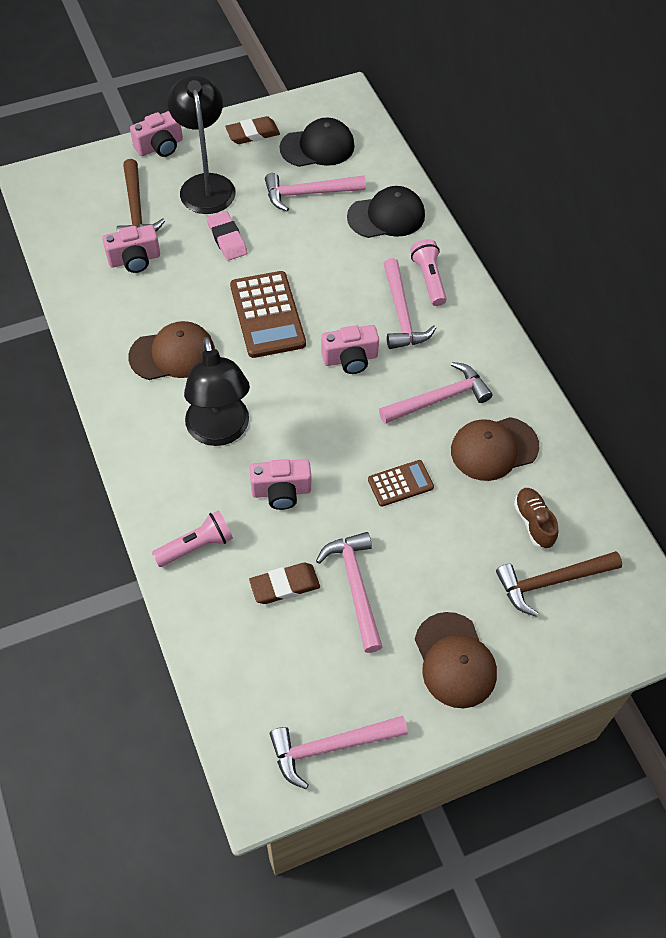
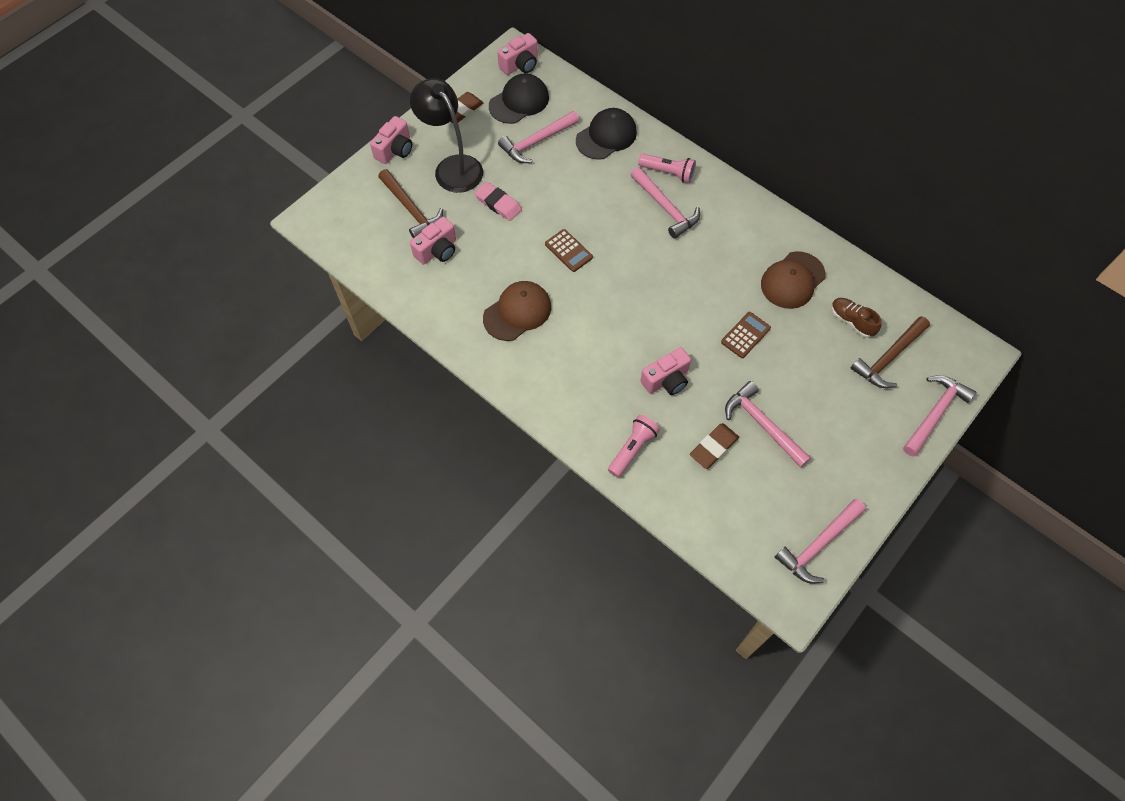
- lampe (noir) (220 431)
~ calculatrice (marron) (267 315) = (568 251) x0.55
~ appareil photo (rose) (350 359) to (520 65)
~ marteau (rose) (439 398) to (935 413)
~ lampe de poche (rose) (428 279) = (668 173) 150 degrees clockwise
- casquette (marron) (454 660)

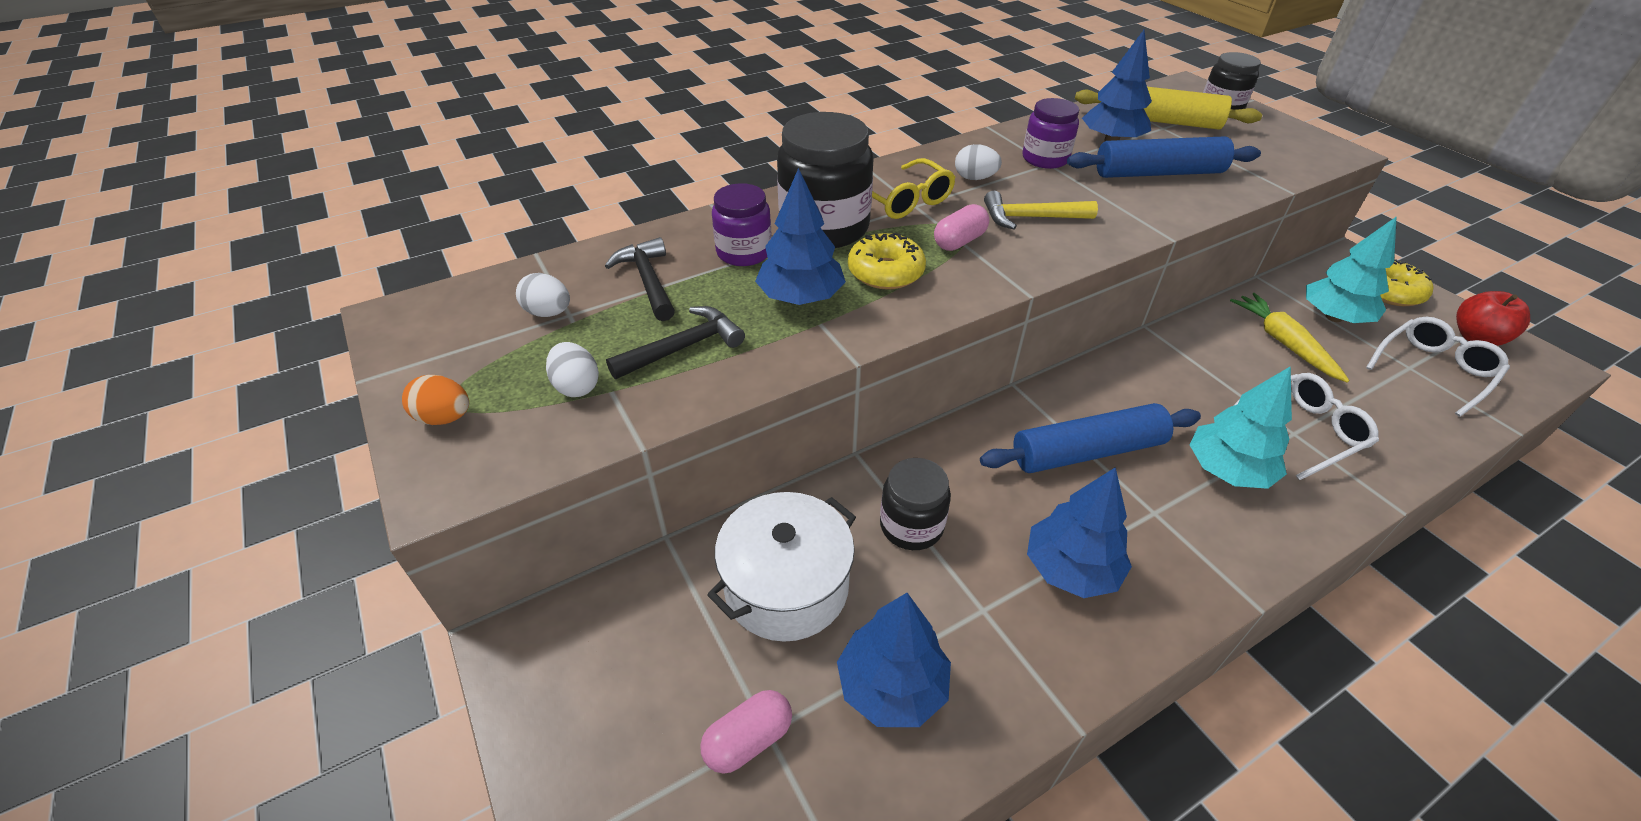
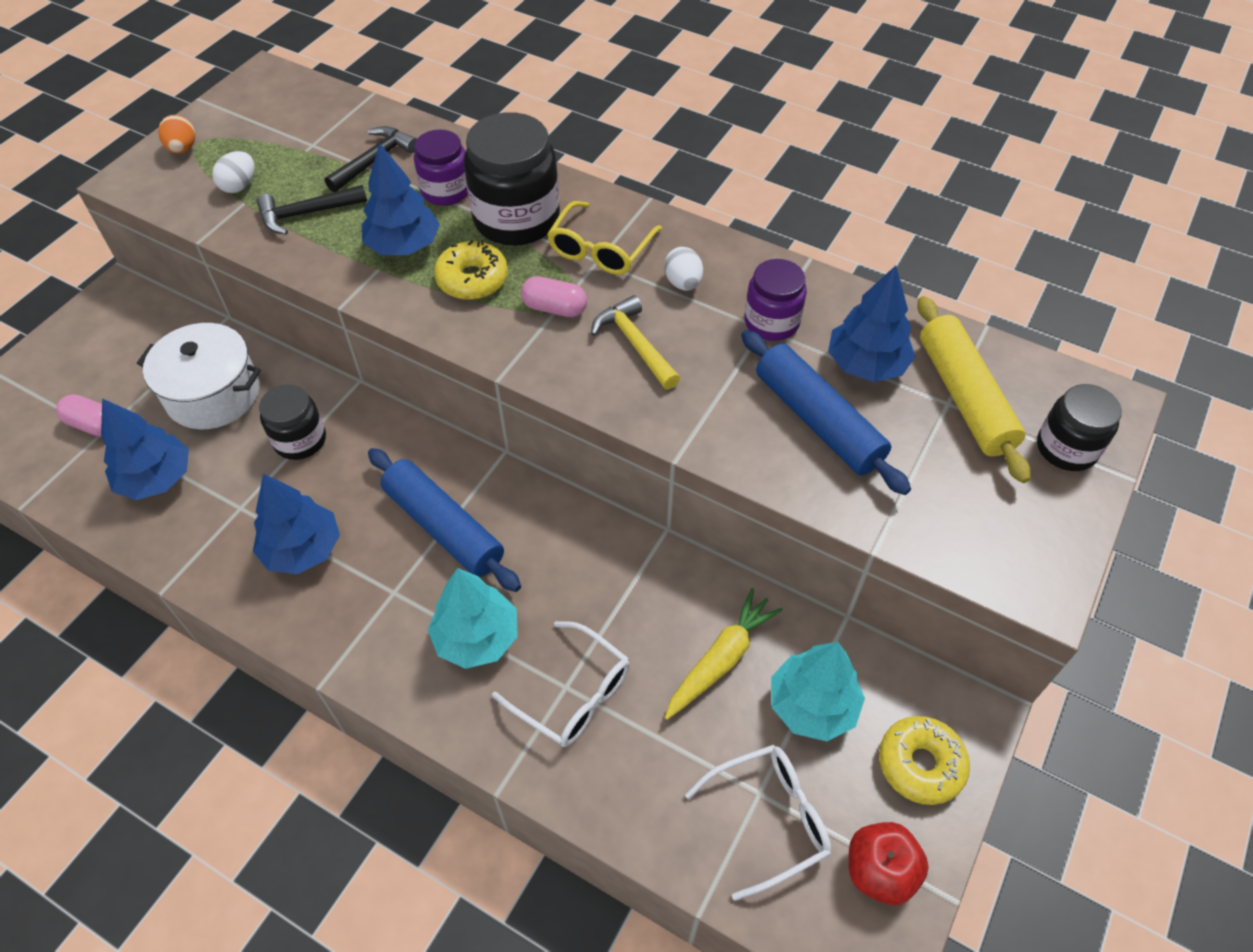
- œuf (blanc) (548 313)
~ marteau (noir) (683 347) = (307 213) 135 degrees clockwise
~ lunettes (blanc) (1433 370) = (769 819) 45 degrees counterclockwise

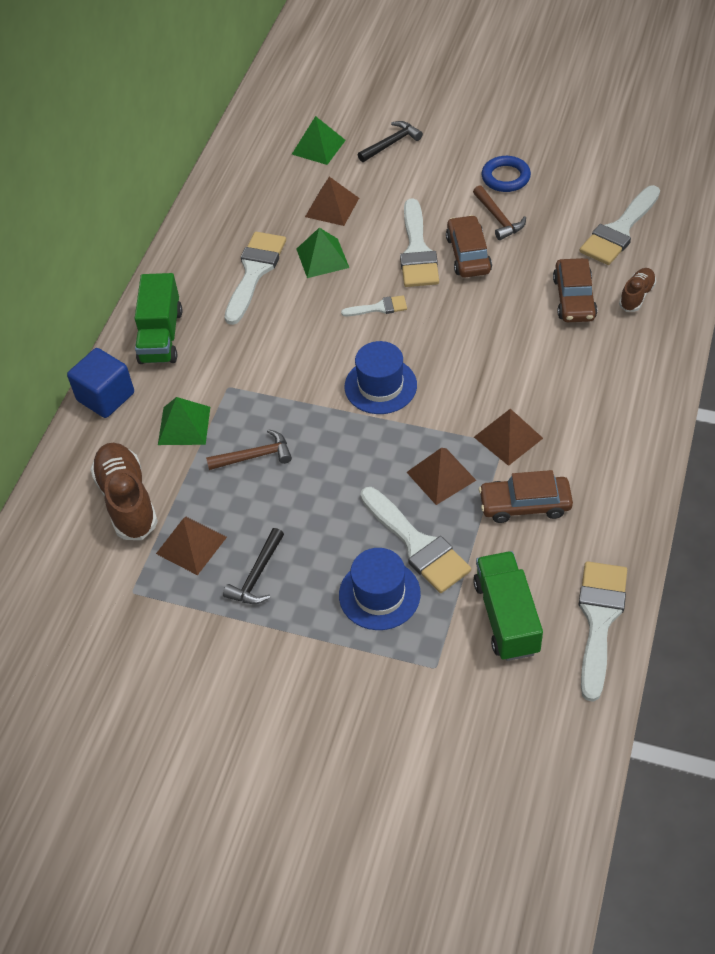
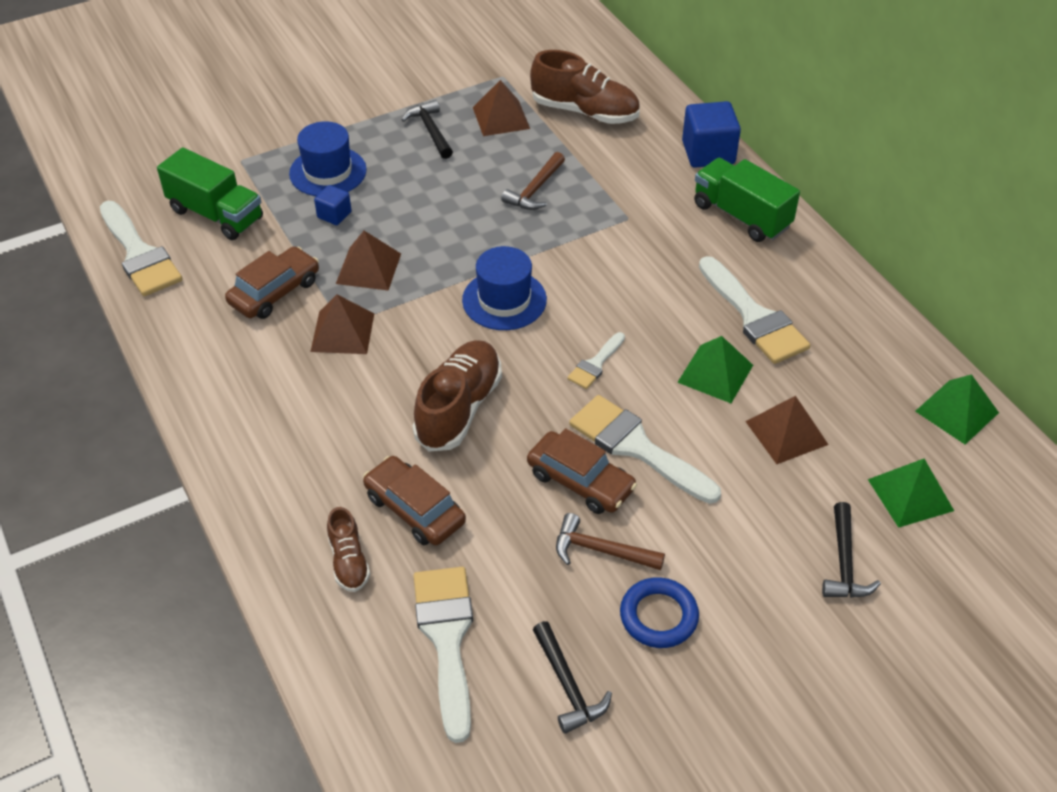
~ pyramide (vert) (184 425) to (956 411)
~ pinceau (blanc) (417 544) to cube (bleu) (334 215)
+ chaussure (marron) (459 408)
+ marteau (noir) (567 685)

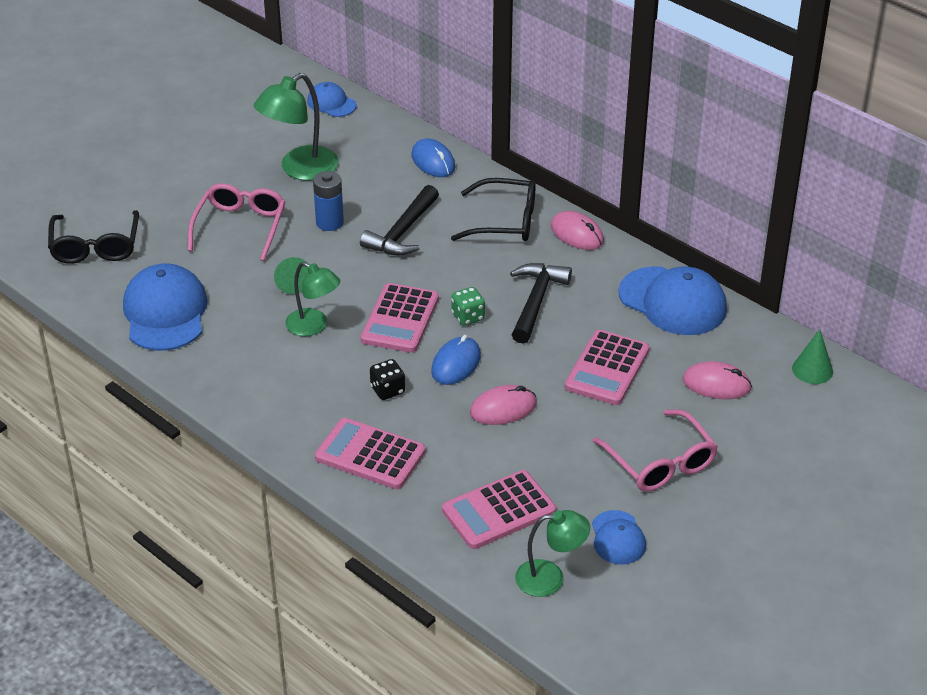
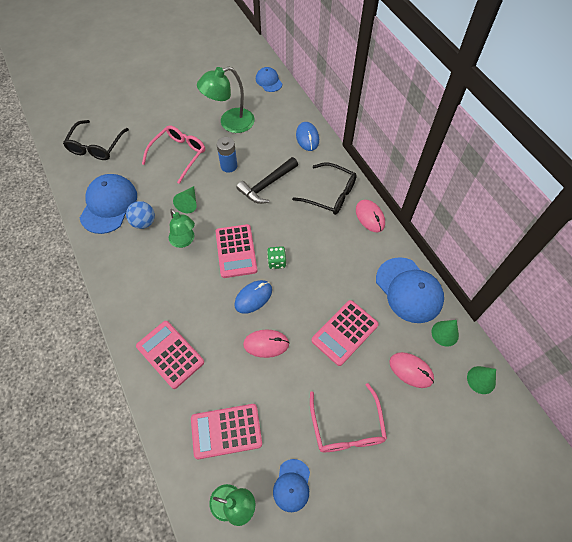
~ calculatrice (rose) (400 319) = (236 251) 45 degrees counterclockwise
- dé (noir) (387 390)
- marteau (noir) (536 301)
+ balle (bleu) (144 222)
+ cône (vert) (445 333)

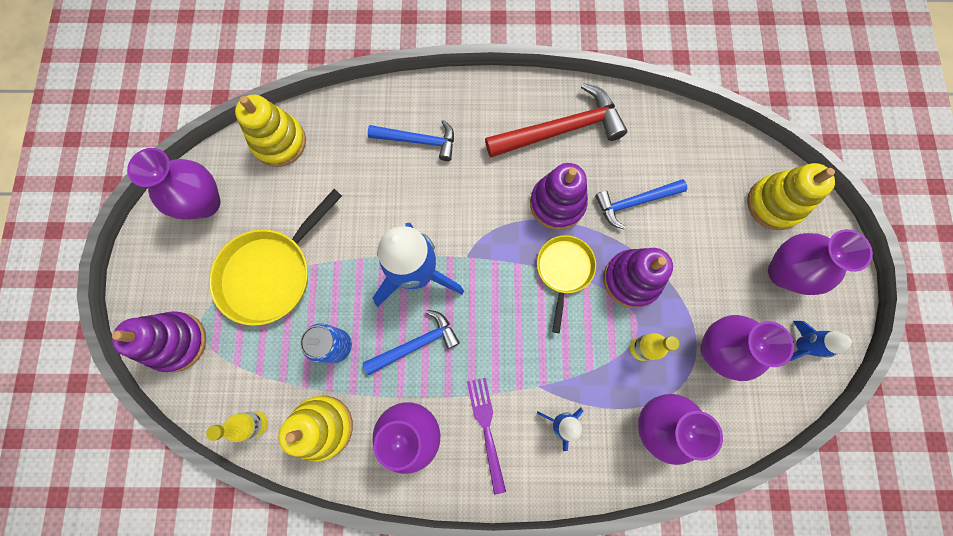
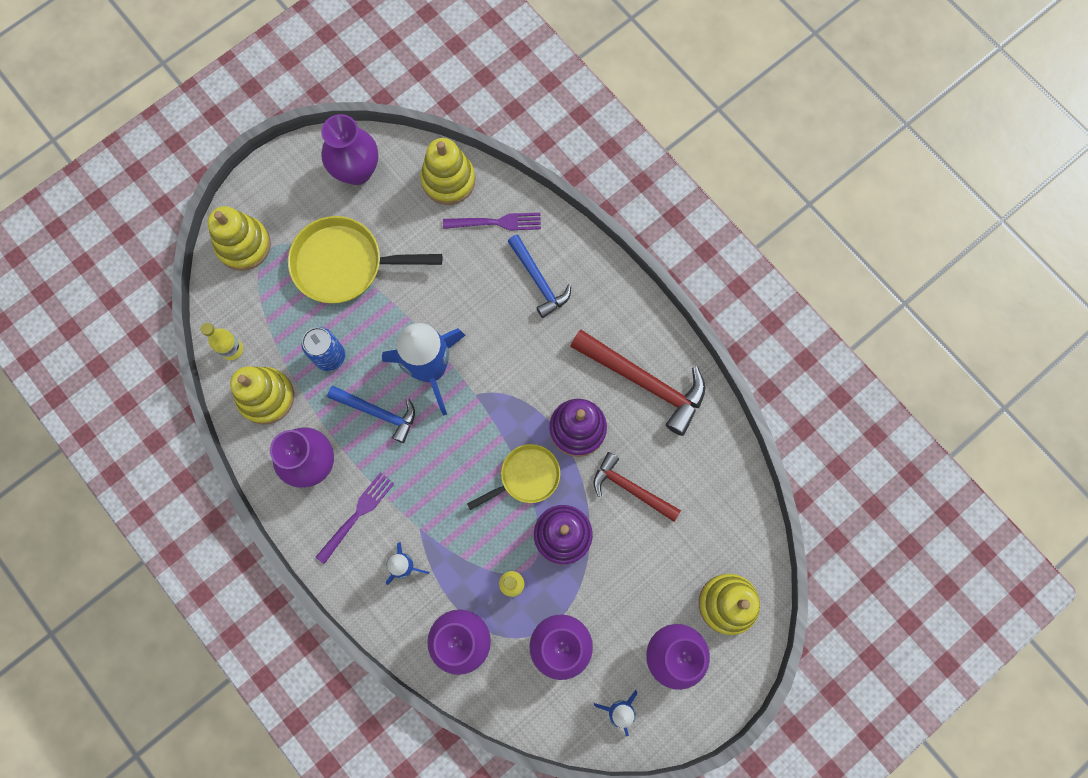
~ jouet à empiler (violet) (177 342) to jouet à empiler (jaune) (243 245)
~ marteau (bleu) (634 202) to marteau (rouge) (631 489)
+ fourchette (violet) (496 222)

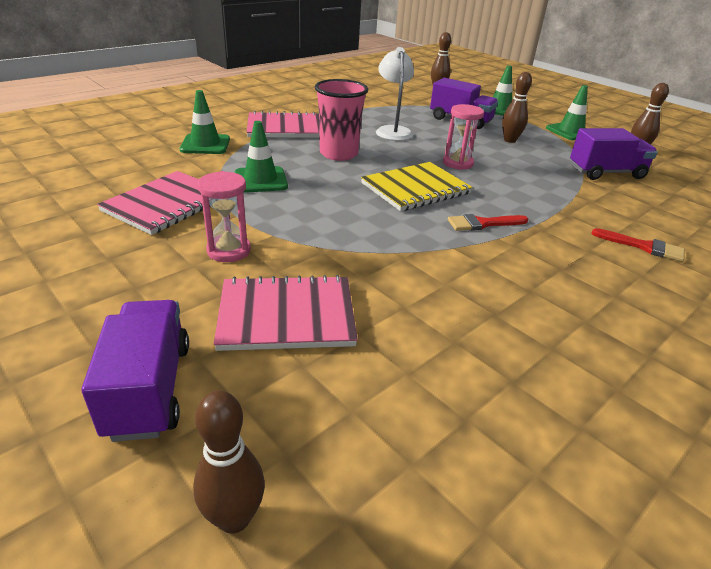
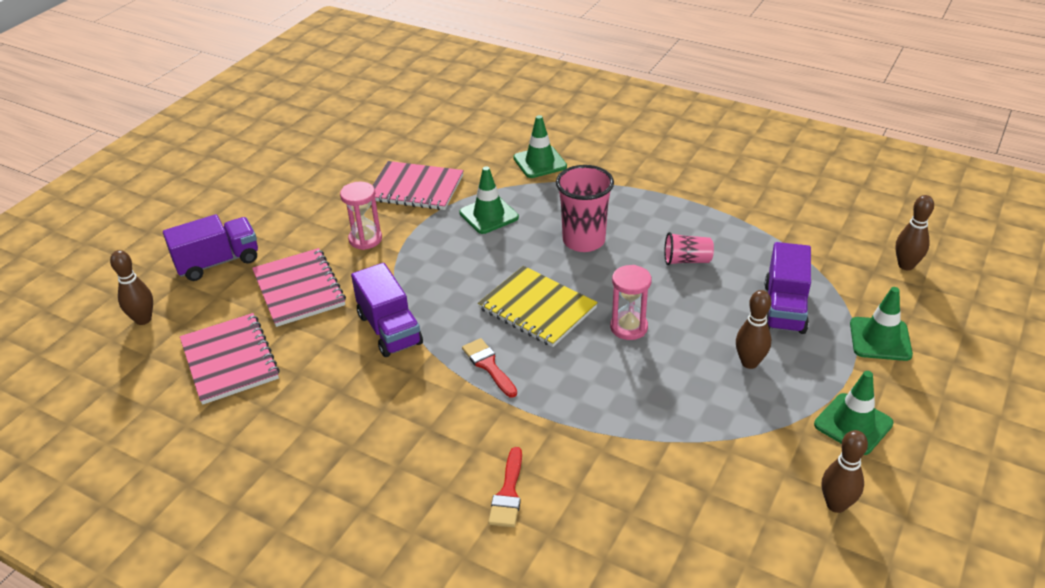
~ carnet (rose) (284 128) to (230 360)
~ lampe (blanc) (392 131) to gobelet (rose) (686 260)
~ camion (violet) (606 173) to (389 329)

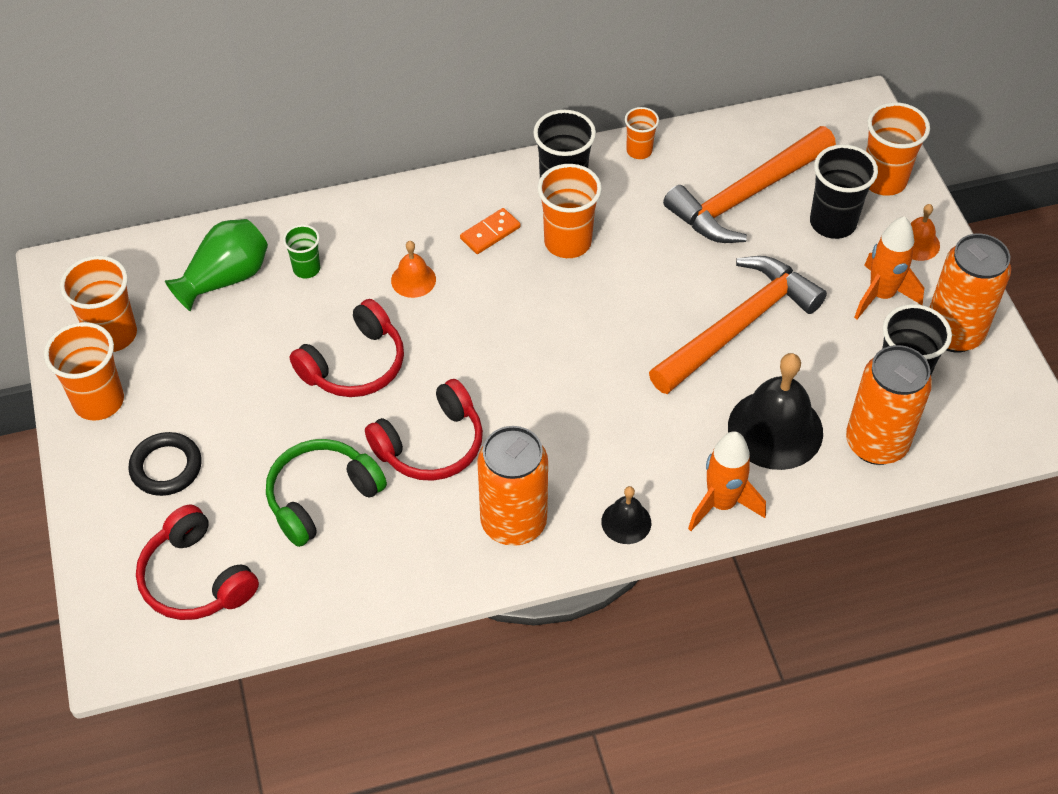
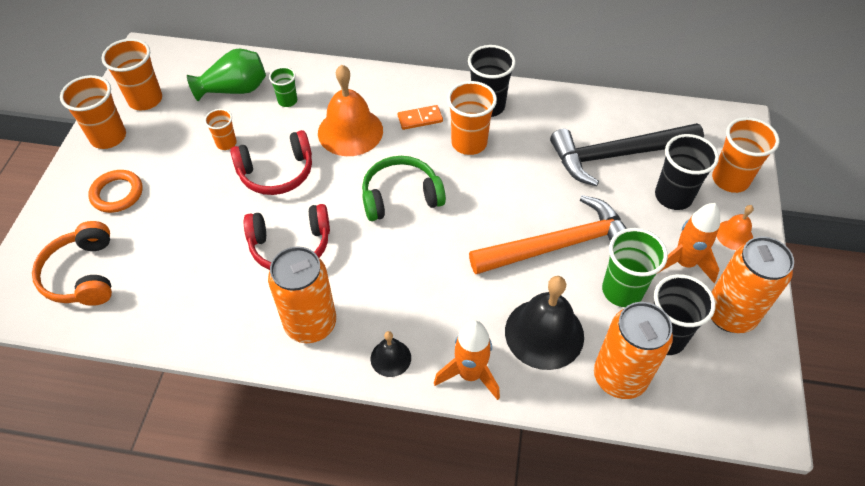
~ anneau (noir) (166 467) to anneau (orange) (117 194)
~ casque audio (rouge) (196 578) to casque audio (orange) (83 274)
~ casque audio (vert) (321 497) to (401 196)
~ cloche (orange) (413 280) = (350 131) x1.98
~ gobelet (orange) (639 151) to (226 143)
~ marteau (orange) (746 195) to marteau (noir) (617 155)
+ gobelet (vert) (622 290)

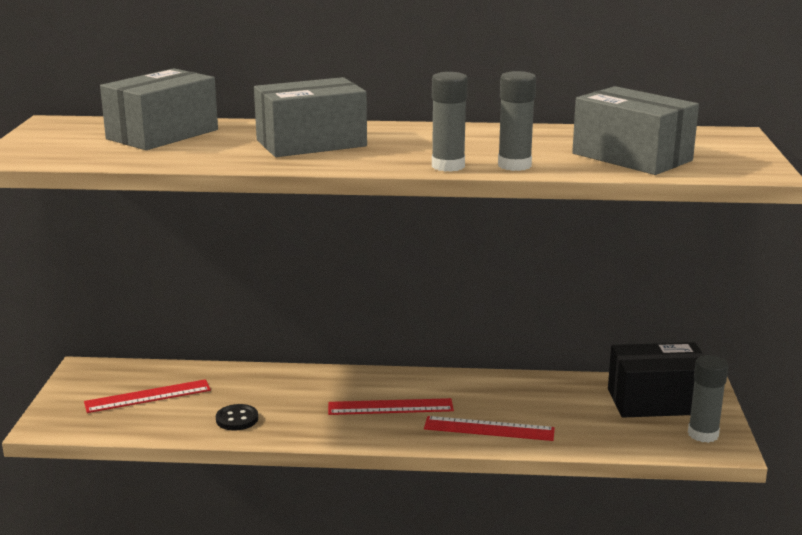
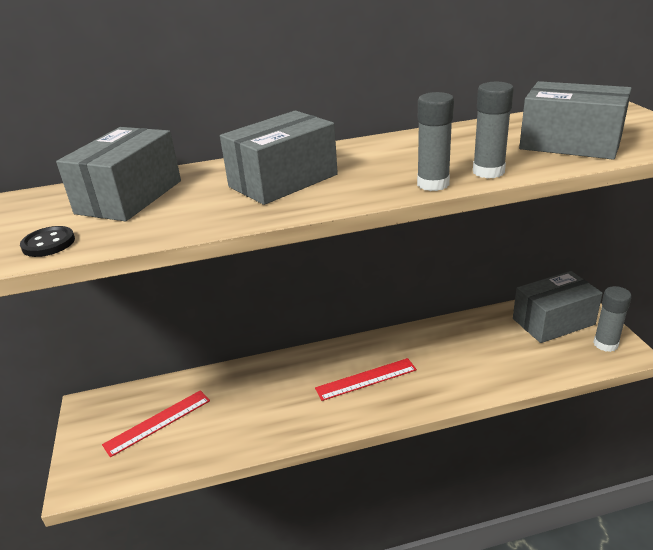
~ bouton (noir) (237 419) to (48 243)
- règle (rouge) (489 429)
~ boîte (noir) (656 401) to boîte (gris) (553 321)

